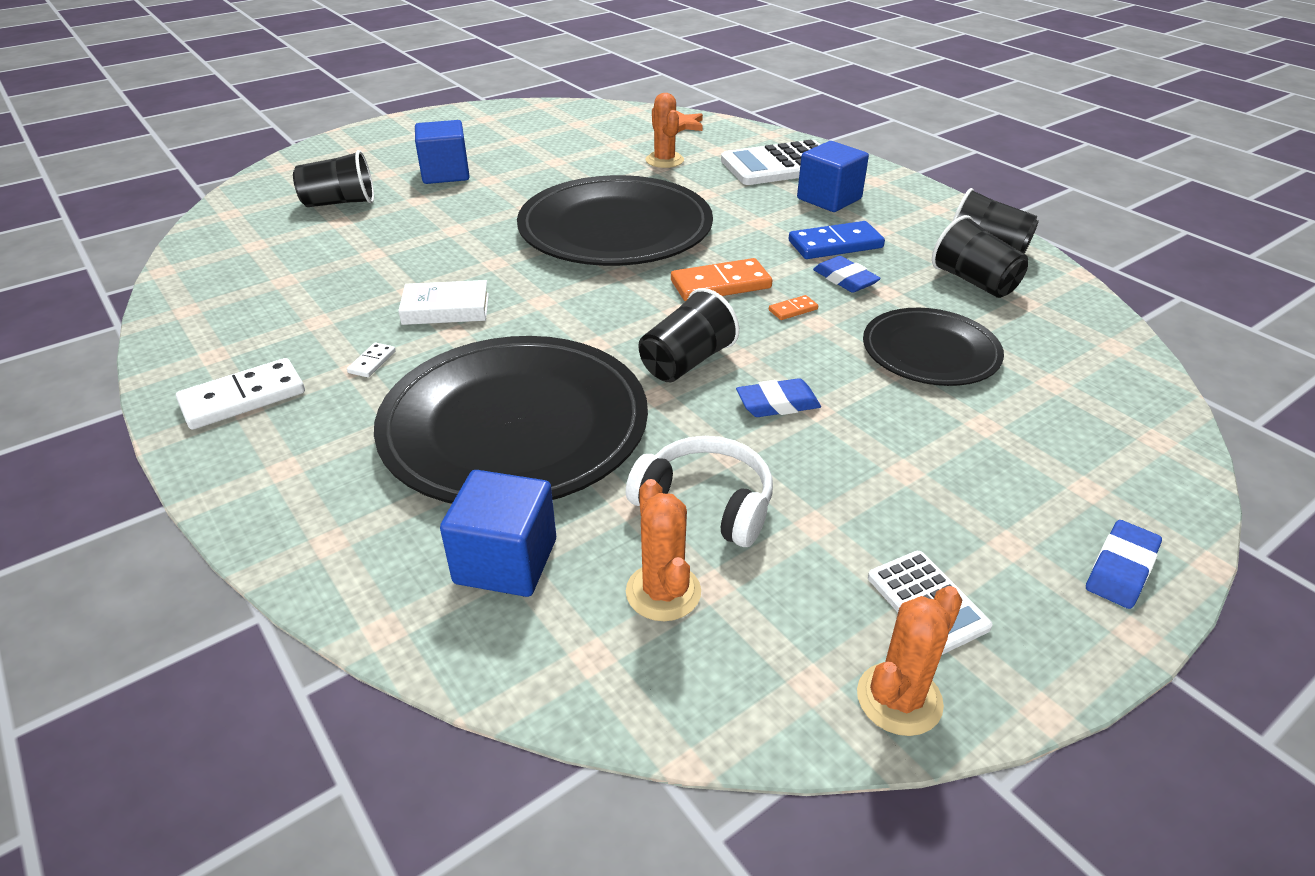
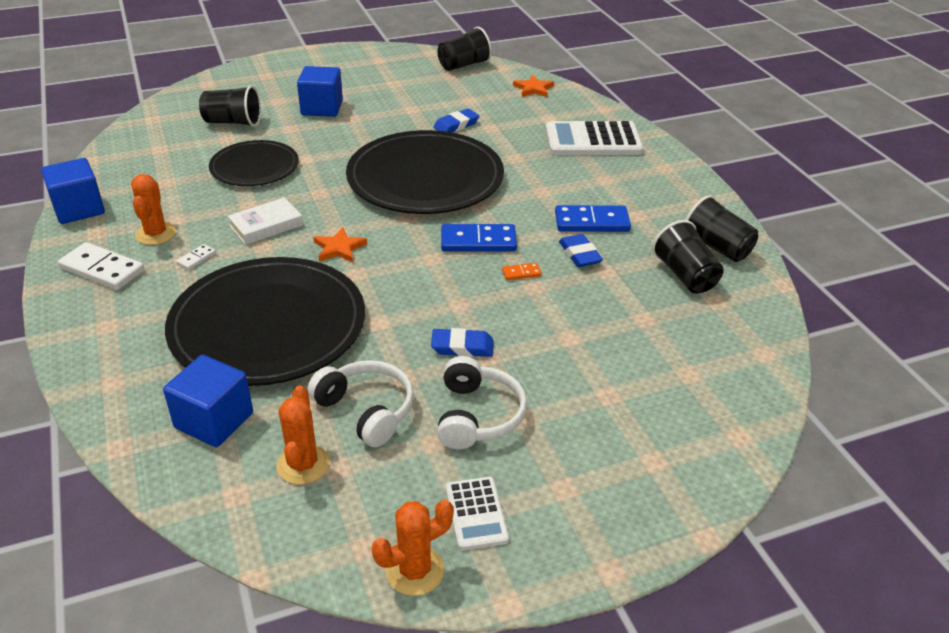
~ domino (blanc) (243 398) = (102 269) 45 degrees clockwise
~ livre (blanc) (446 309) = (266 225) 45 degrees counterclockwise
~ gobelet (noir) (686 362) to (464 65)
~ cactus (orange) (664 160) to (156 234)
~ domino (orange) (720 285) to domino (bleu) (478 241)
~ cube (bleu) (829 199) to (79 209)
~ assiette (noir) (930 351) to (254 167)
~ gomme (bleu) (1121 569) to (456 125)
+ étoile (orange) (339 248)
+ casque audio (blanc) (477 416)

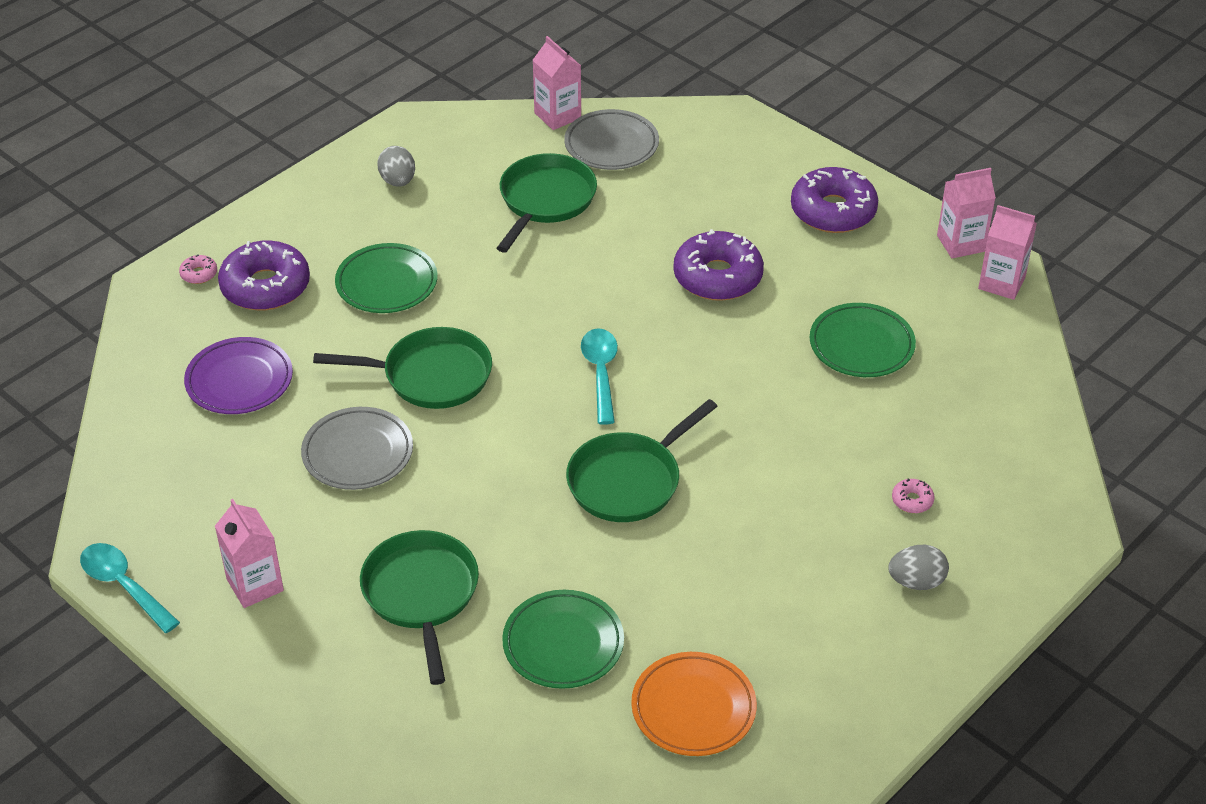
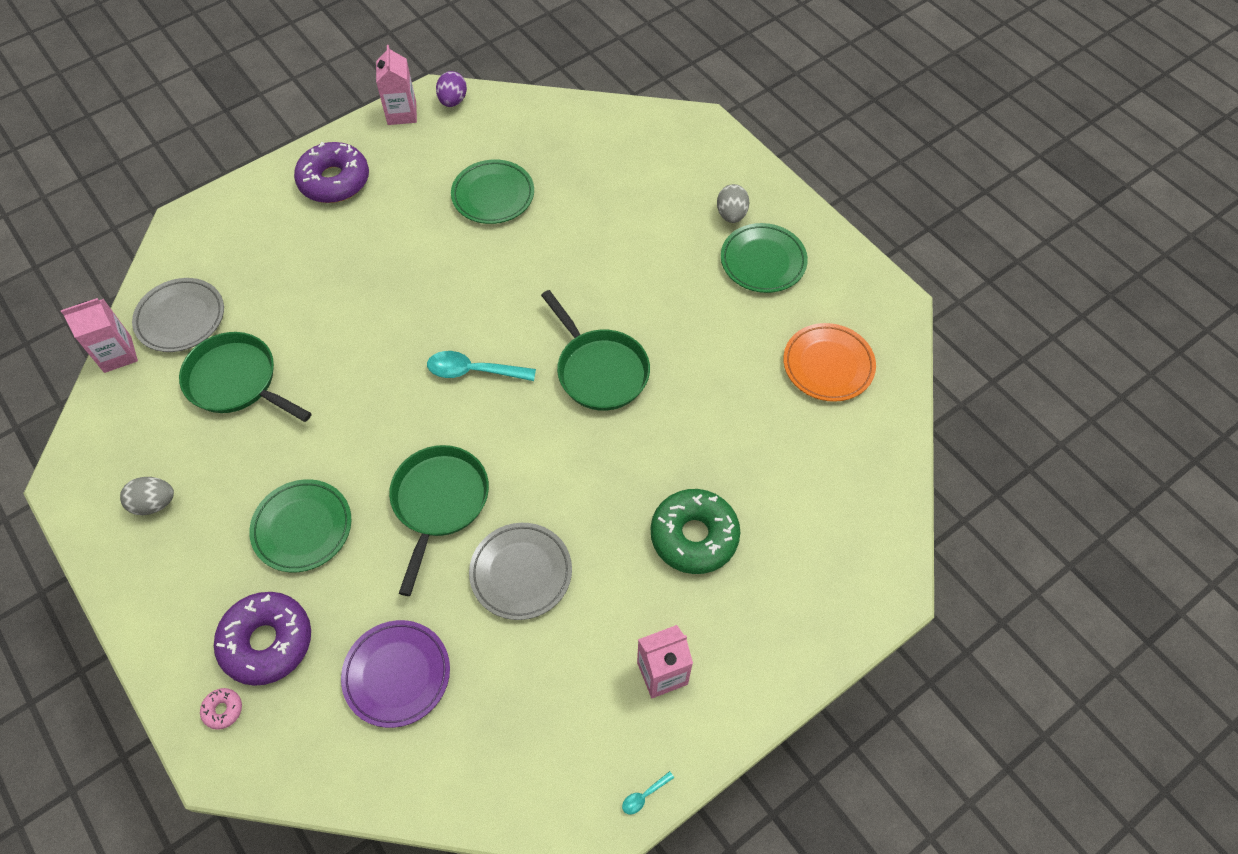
~ cuillère (turquoise) (124 586) = (644 796) x0.45
~ poêle (vert) (421 594) to beignet (vert) (694 536)
~ assiette (vert) (563 644) to (763 261)
- beignet (violet) (717 277)
- beignet (rose) (912 500)
~ brique de lait (rose) (1001 283) to œuf (violet) (453 101)

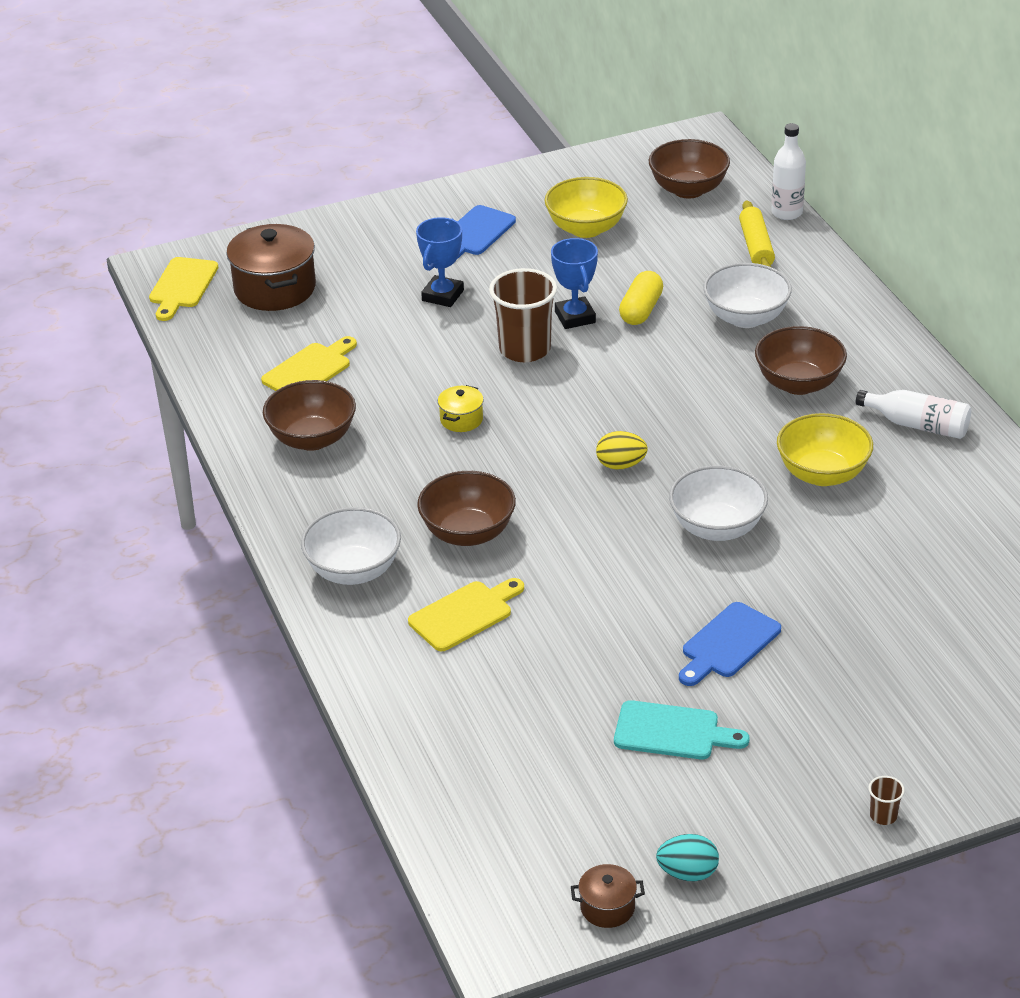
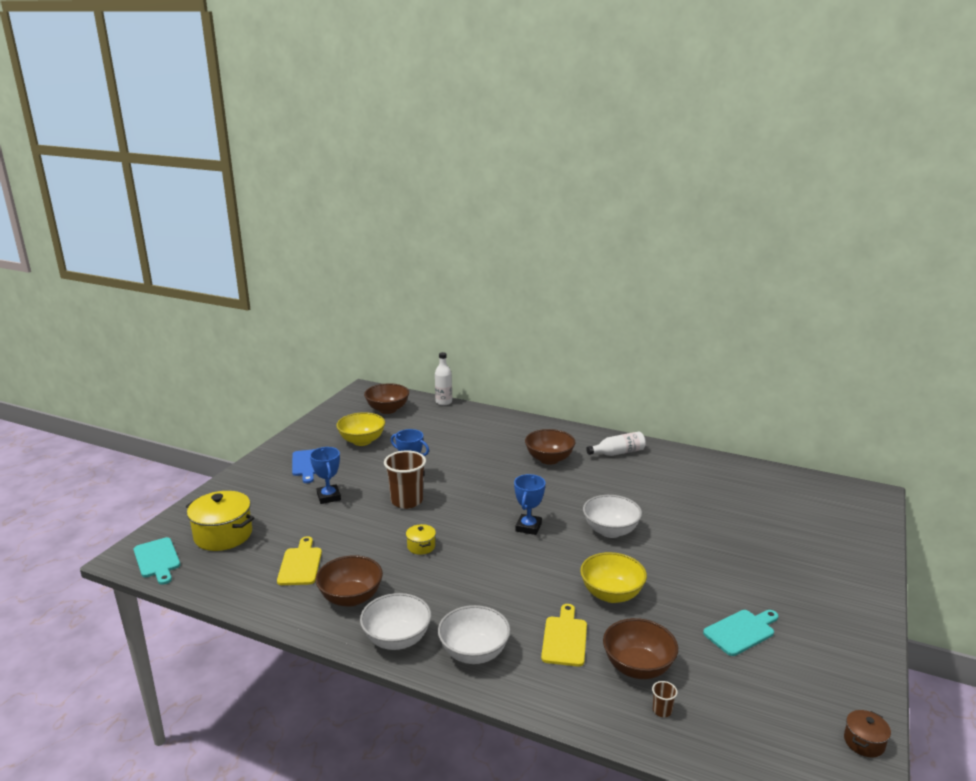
~ planche à découper (jaune) (182 286) to planche à découper (turquoise) (157 560)
~ marmite (marron) (275 289) to marmite (jaune) (223 535)
~ bol (marron) (468 533) to (638 667)
~ œuf (jaune) (621 465) to trophée (bleu) (528 527)
- gélule (jaune) (641 310)
- œuf (turquoise) (687 873)
- planche à découper (bleu) (728 644)
~ bol (blanc) (746 318) to (397 639)
- rouleau à pâtisserie (jaune) (756 246)
~ bol (jaune) (822 474) to (611 594)
~ gobelet (marron) (883 816) to (662 710)

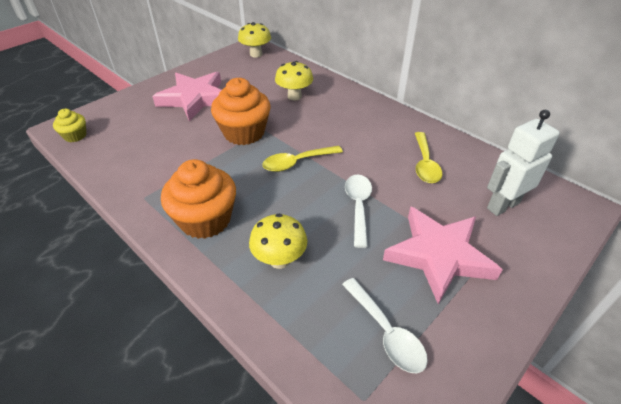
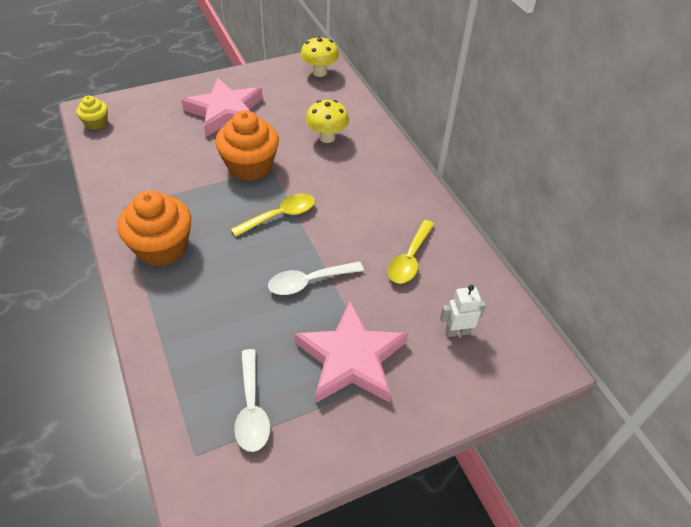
- champignon (jaune) (279 260)
~ cuillère (jaune) (297 162) = (280 215) 150 degrees clockwise
~ cuillère (blanc) (358 206) = (309 282) 135 degrees counterclockwise
~ robot (blanc) (502 205) = (457 331) x0.61

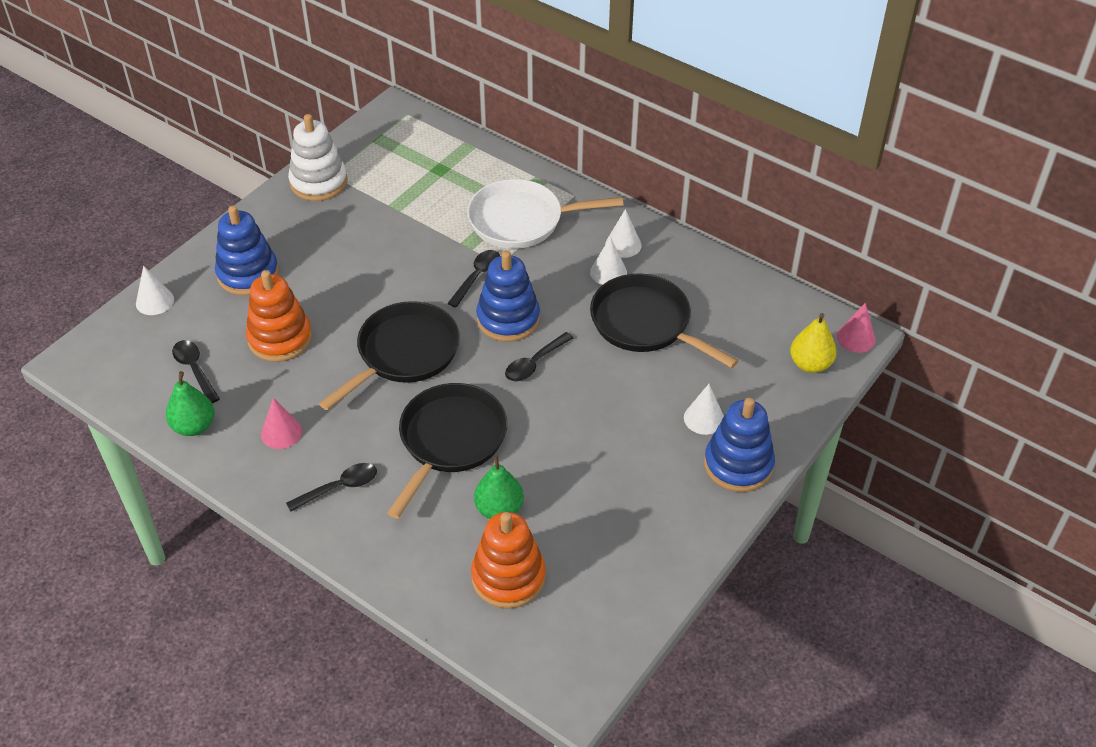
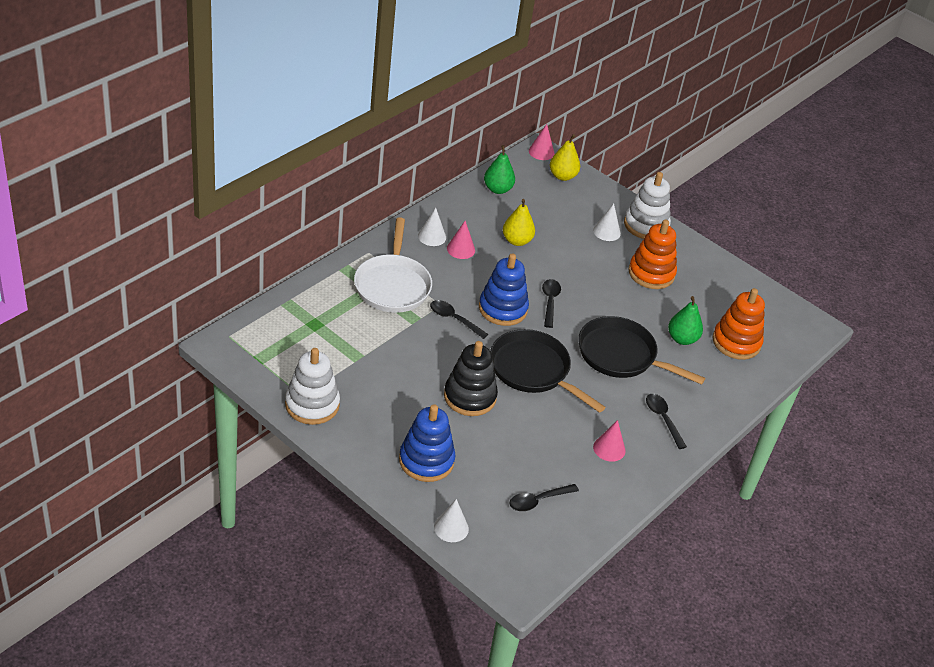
~ poire (vert) (194 426) to (497 189)
~ jouet à empiler (orange) (280 338) to (651 273)
~ cuillère (noir) (534 363) = (550 302) 135 degrees counterclockwise
~ cône (blanc) (608 272) to cône (rose) (461 249)
~ poêle (noir) (645 324) to poire (jaune) (516 241)
~ jouet à empiler (bleu) (738 464) to jouet à empiler (blanc) (646 225)
+ jouet à empiler (noir) (470 397)

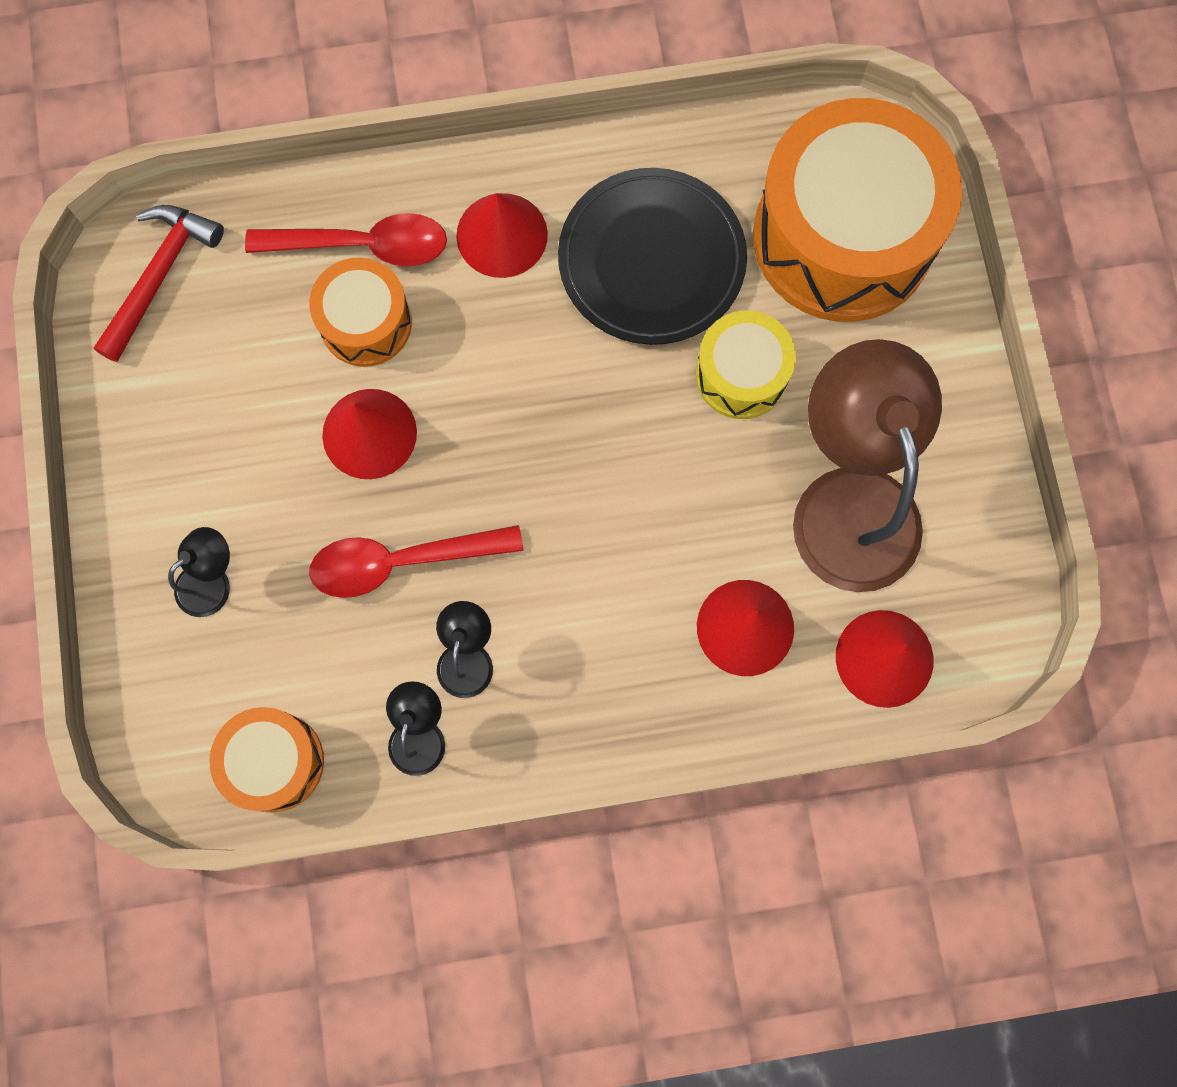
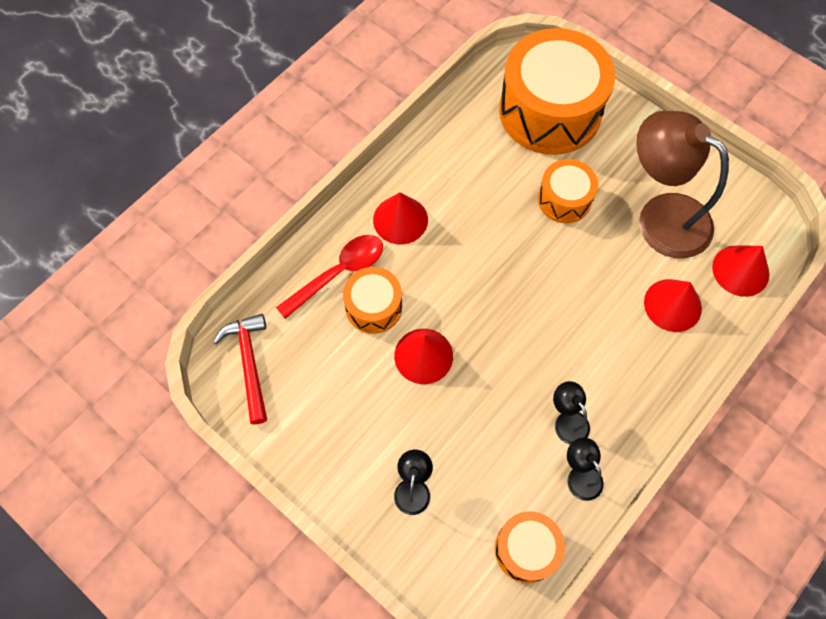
- cuillère (rouge) (402 561)
- assiette (noir) (651 260)
~ tambour (jaune) (741 375) to tambour (orange) (564 199)

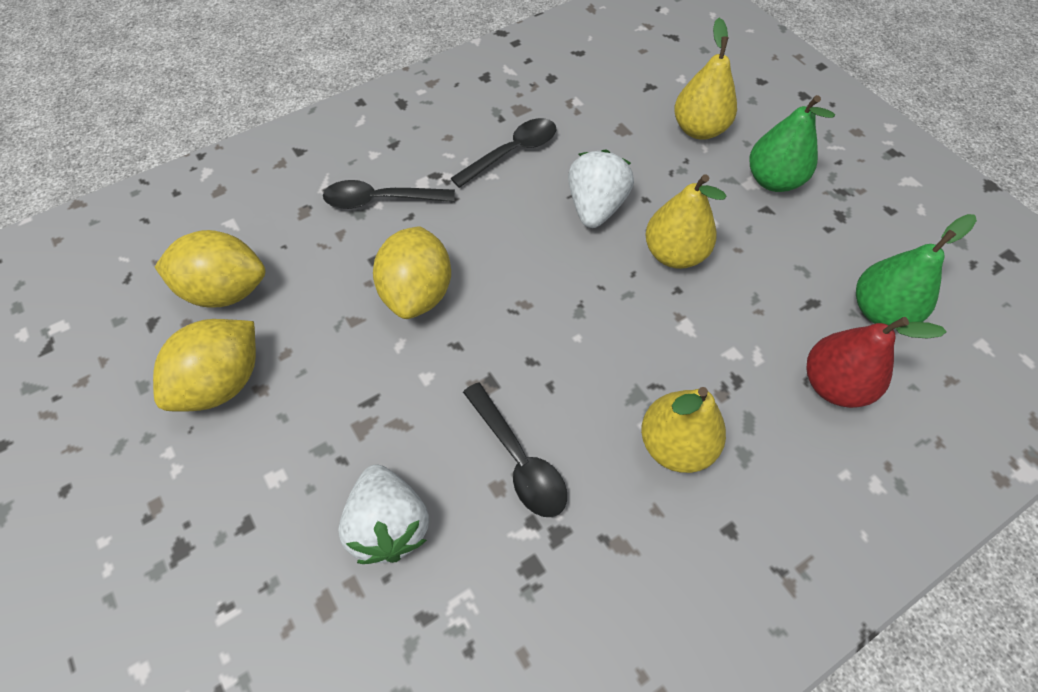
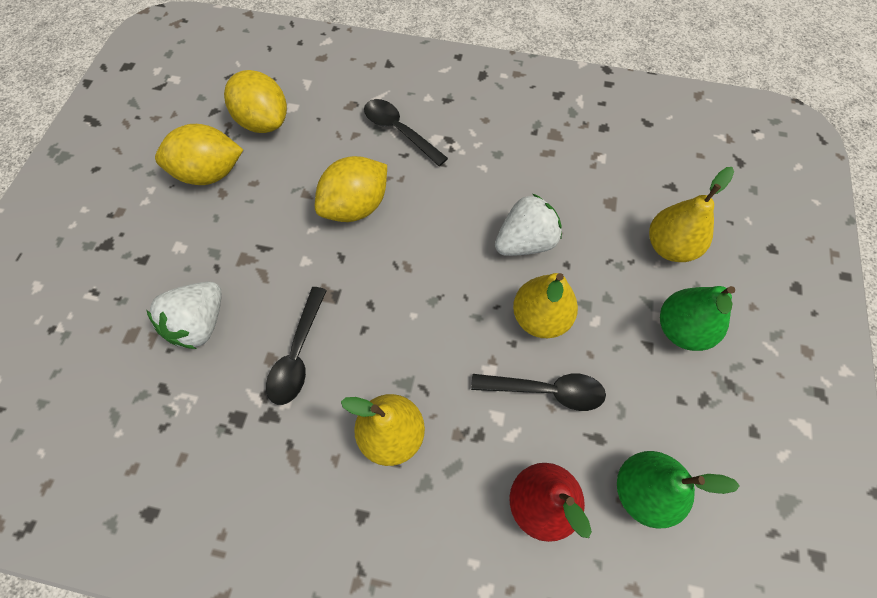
~ cuillère (noir) (512 153) to (545 391)

